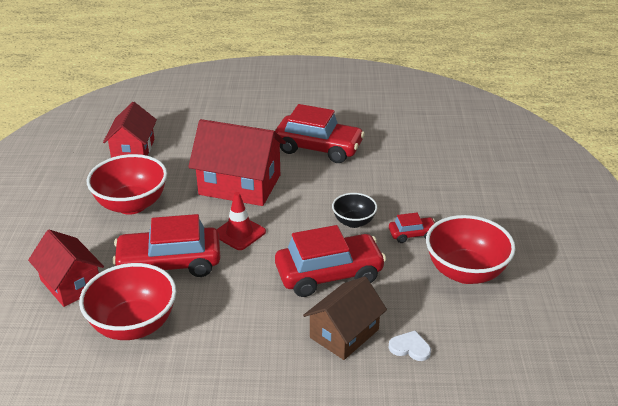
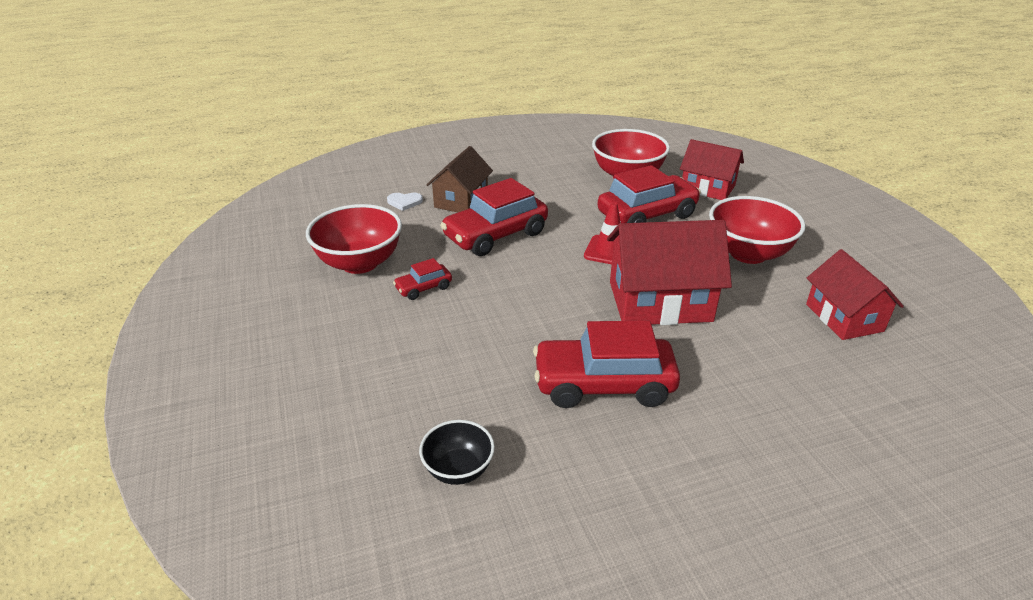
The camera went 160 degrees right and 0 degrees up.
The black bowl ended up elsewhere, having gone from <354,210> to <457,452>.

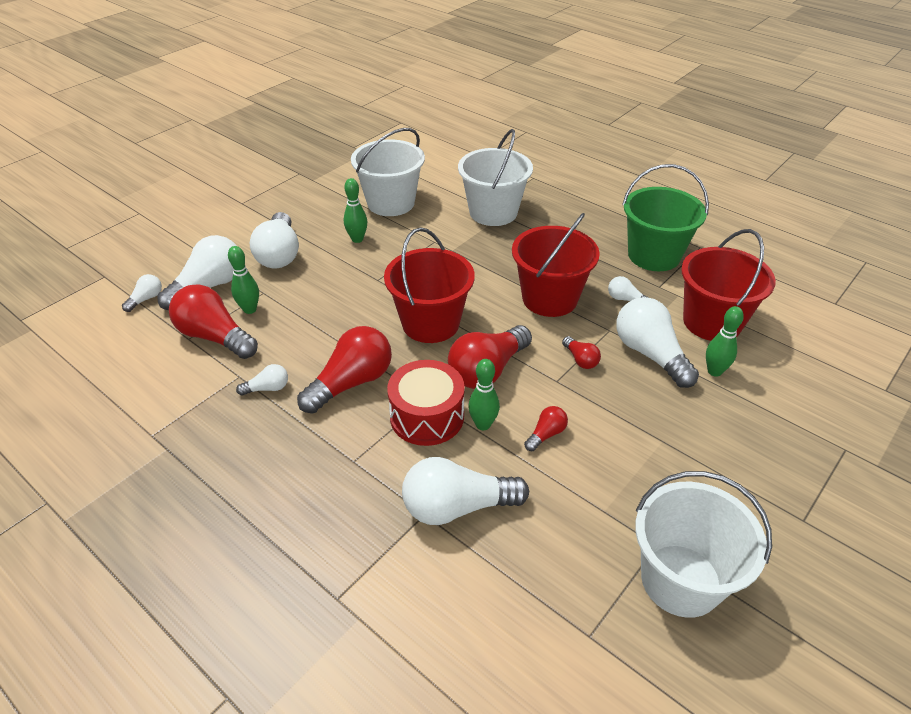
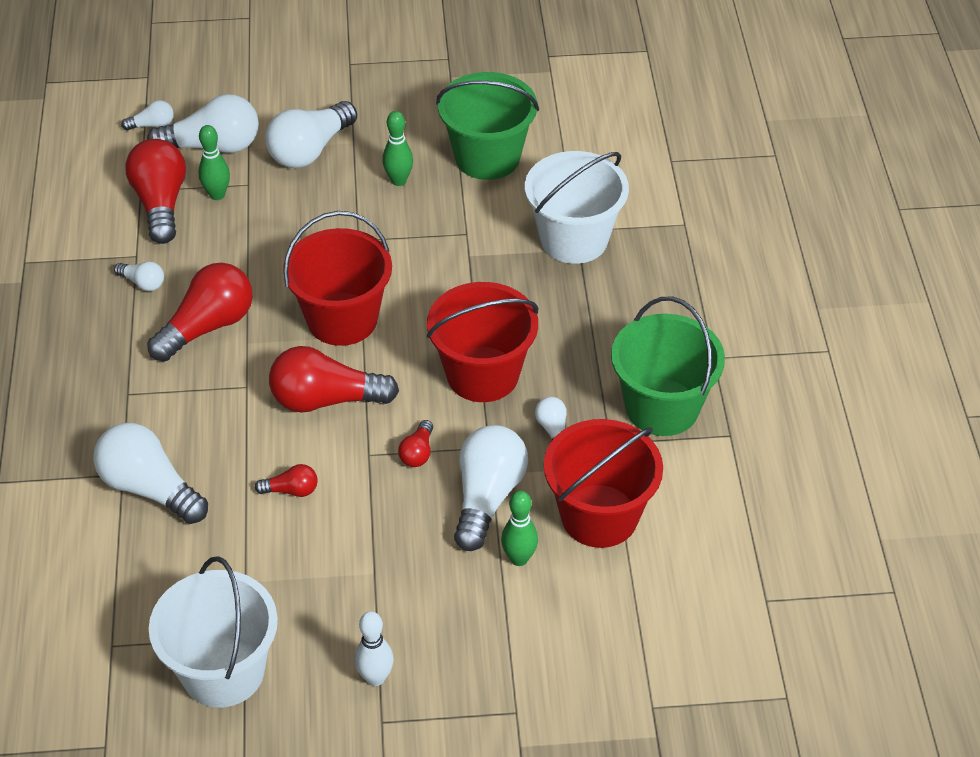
The camera went 45 degrees right and 5 degrees up.
The second view lost the red drum at <426,403>.
The second view lost the green bowling pin at <484,394>.
The second view gained the white bowling pin at <374,648>.
What was the white bucket at <388,172> turned into the green bucket at <487,126>.
The red light bulb at <344,370> ended up facing another way, 45 degrees counterclockwise from before.

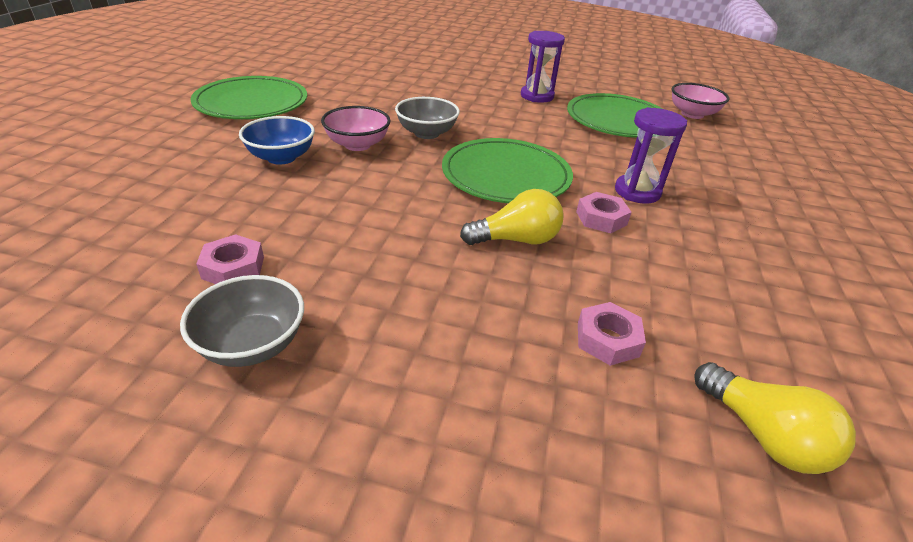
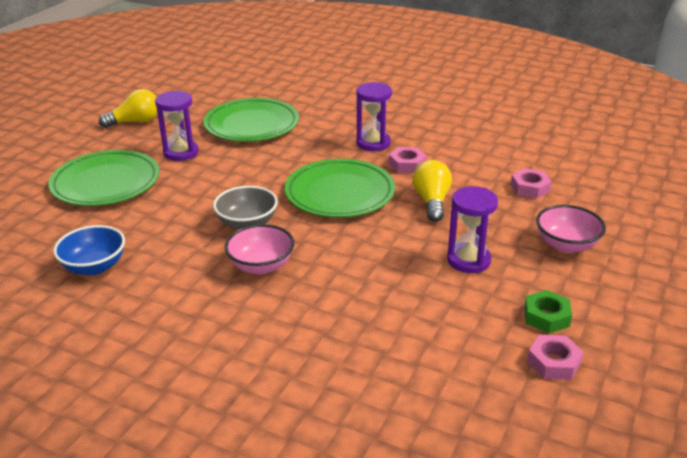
The camera went 75 degrees left and 5 degrees down.
The second view gained the purple hourglass at <472,229>.
The green plate ended up elsewhere, having gone from <248,97> to <103,178>.
The pink nut ended up elsewhere, having gone from <230,259> to <555,357>.
The blue bowl ended up elsewhere, having gone from <277,140> to <89,250>.
The pink bowl ended up elsewhere, having gone from <700,101> to <571,229>.
The yellow light bulb ended up elsewhere, having gone from <775,418> to <128,108>.
Where the grey bowl stood at <242,321>, the green nut came to stand at <548,311>.

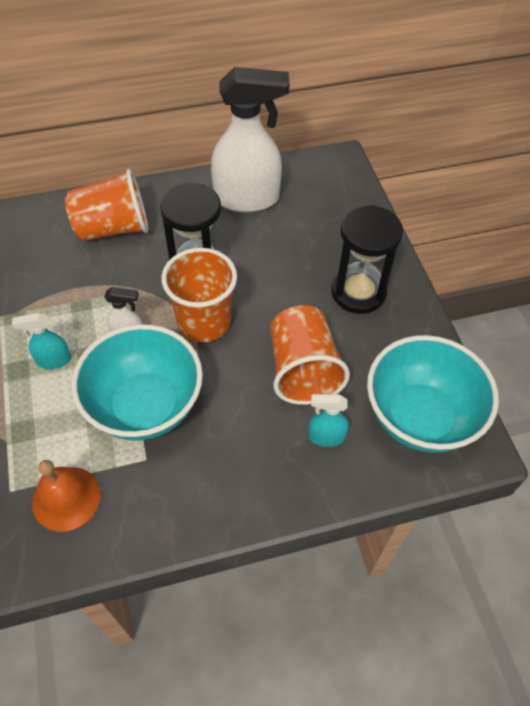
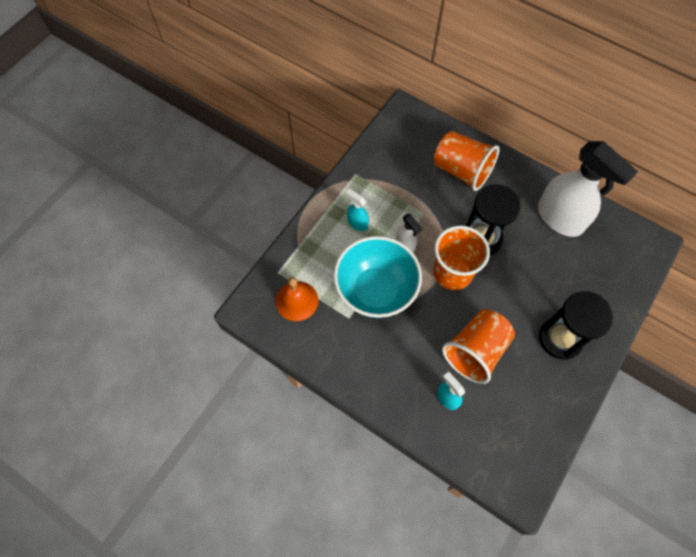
The camera went 50 degrees right and 10 degrees up.
The second view lost the turquoise bowl at <433,394>.

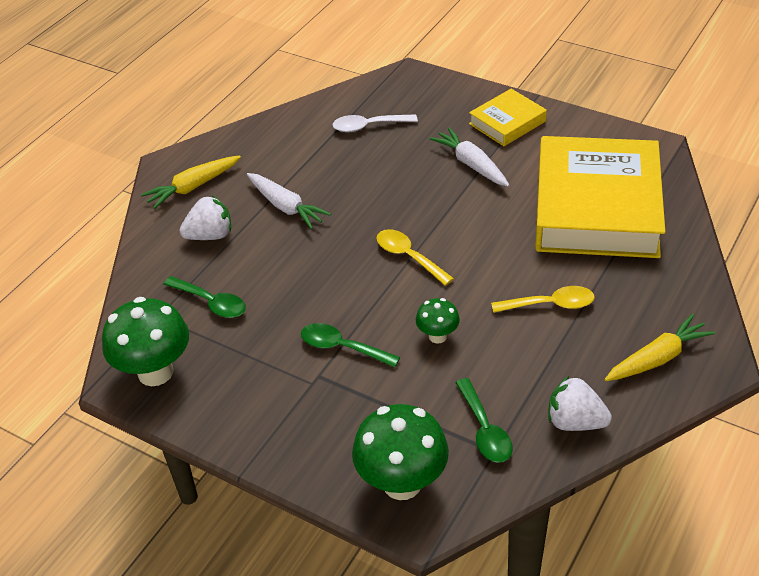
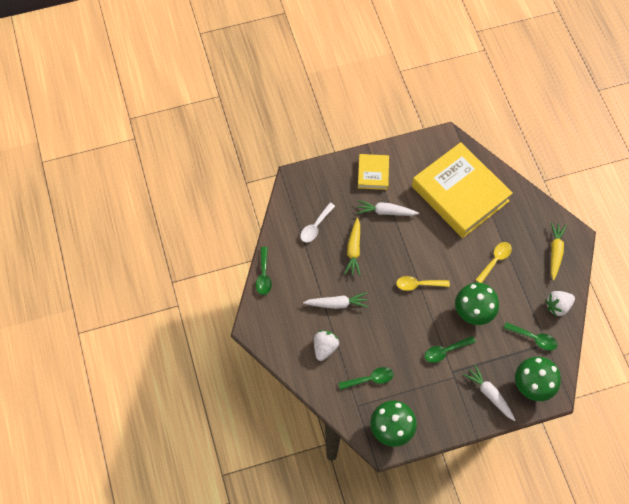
The camera went 50 degrees left and 20 degrees up.
The second view gained the green spoon at <264,271>.
The second view gained the white carrot at <489,392>.
The yellow carrot ended up elsewhere, having gone from <191,182> to <352,247>.
The size of the green mushroom at <438,321> changed by a factor of 1.91.

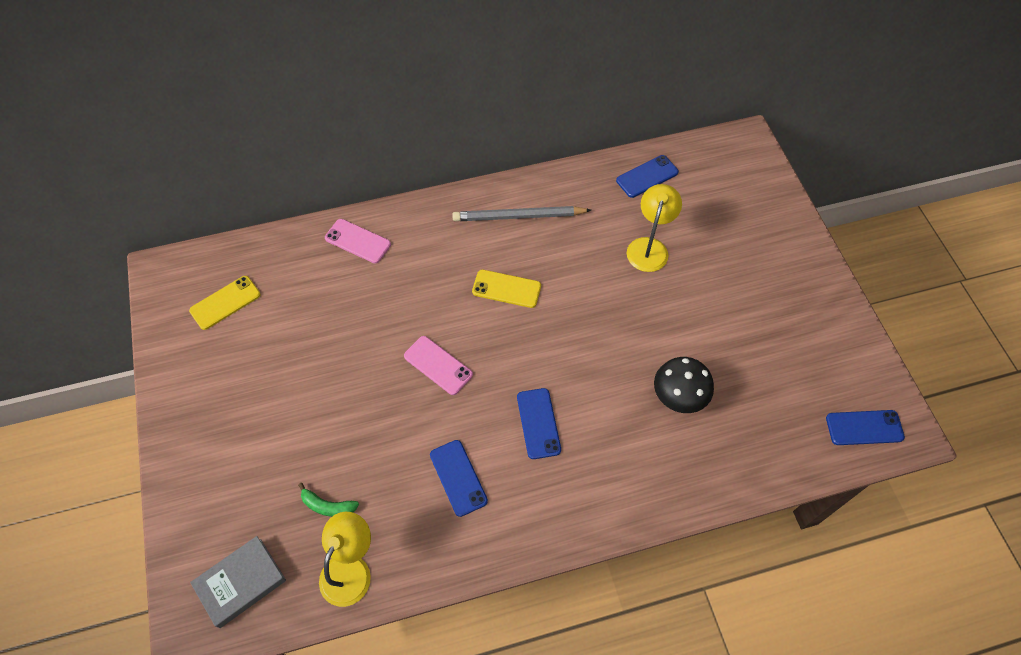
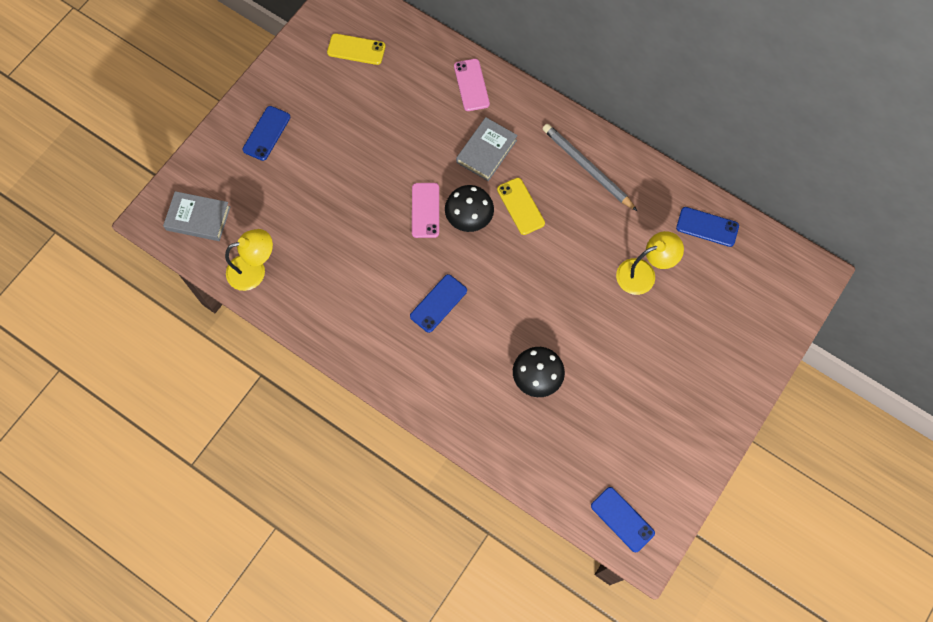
The camera went 50 degrees right and 10 degrees up.
The second view lost the green banana at <328,500>.
The second view gained the black mushroom at <469,208>.
The second view gained the grey book at <487,149>.
The blue phone ended up elsewhere, having gone from <459,478> to <266,133>.

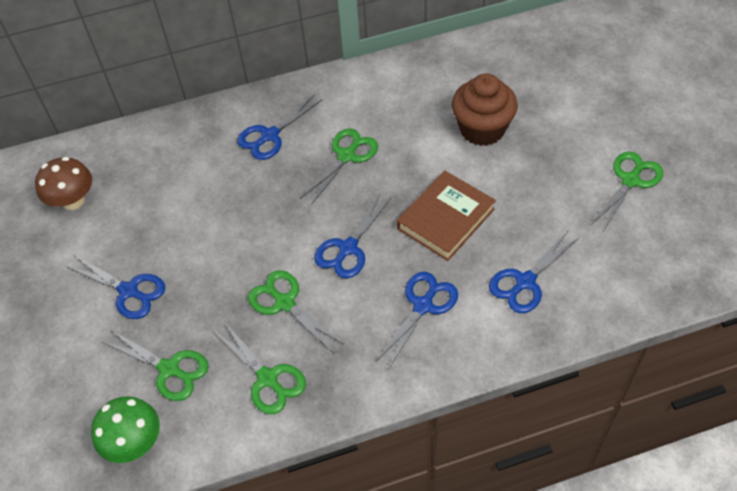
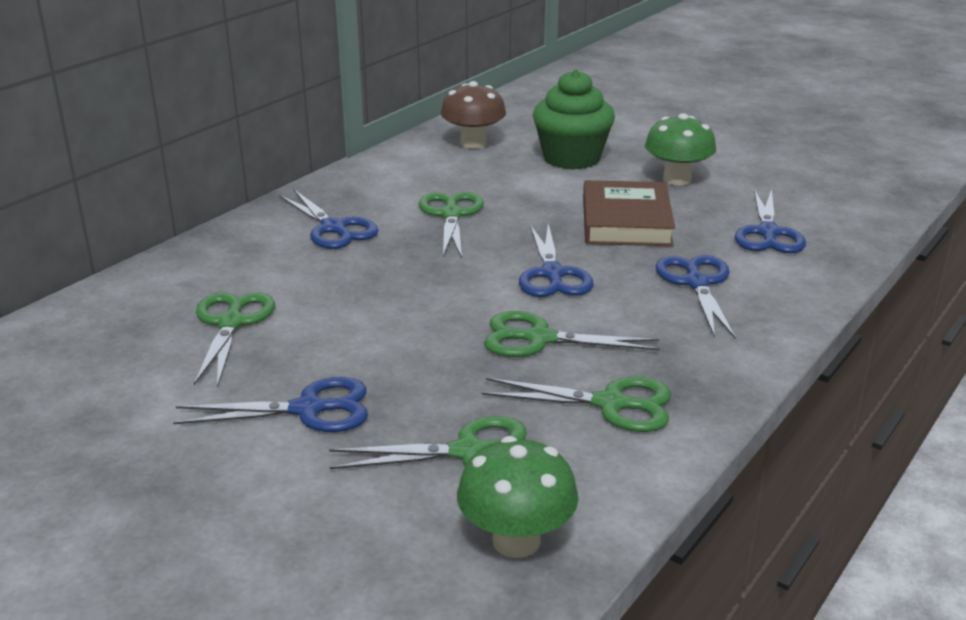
The camera went 40 degrees left and 25 degrees down.
The second view gained the green mushroom at <680,149>.
The brown mushroom ended up elsewhere, having gone from <63,183> to <473,115>.
The green scissors ended up elsewhere, having gone from <627,191> to <234,340>.
What was the brown cupcake at <485,110> turned into the green cupcake at <574,119>.
The blue scissors at <279,127> ended up facing another way, 45 degrees counterclockwise from before.

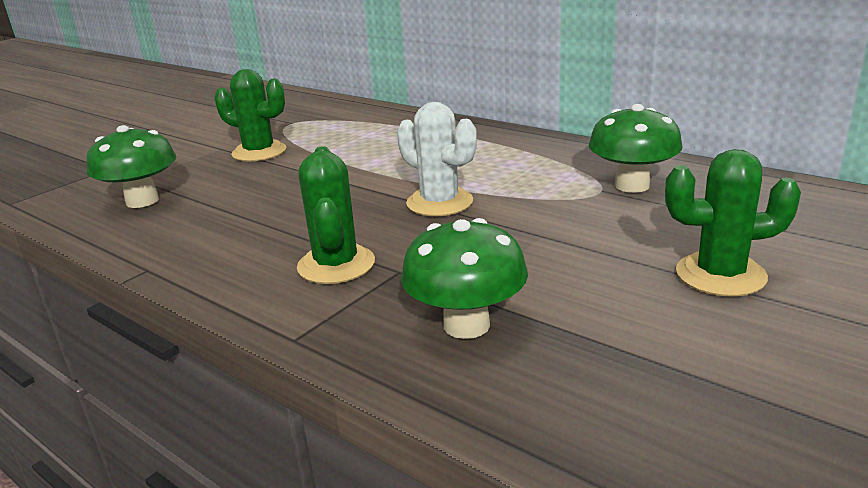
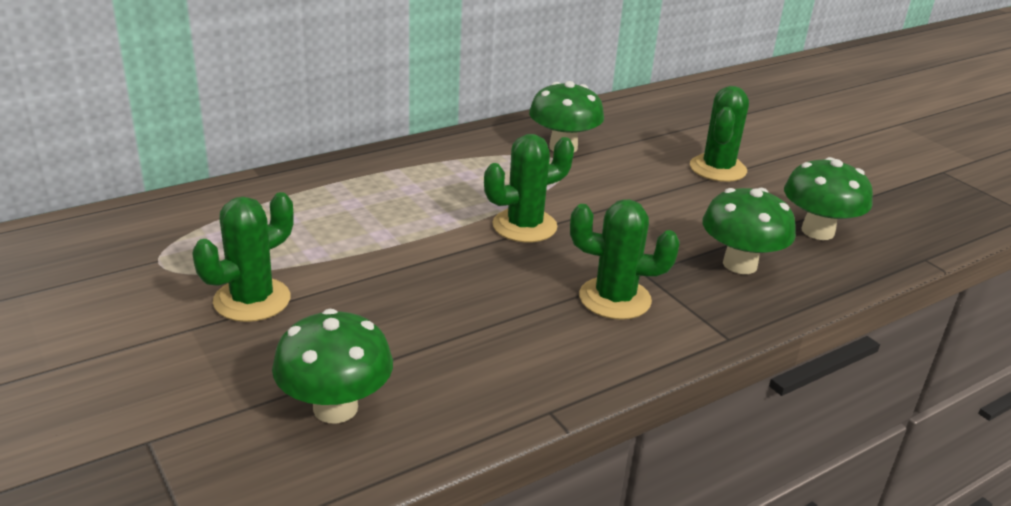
The camera went 75 degrees left and 5 degrees up.
The second view gained the green mushroom at <828,198>.
What was the white cactus at <437,159> turned into the green cactus at <529,188>.

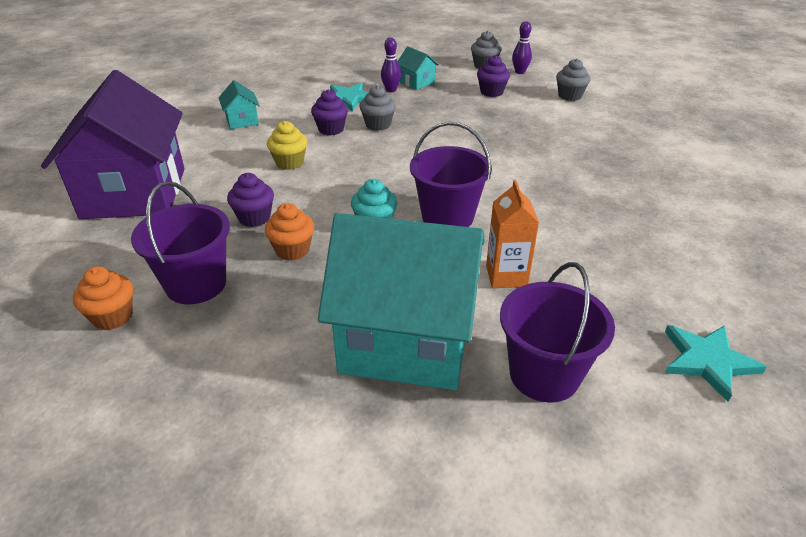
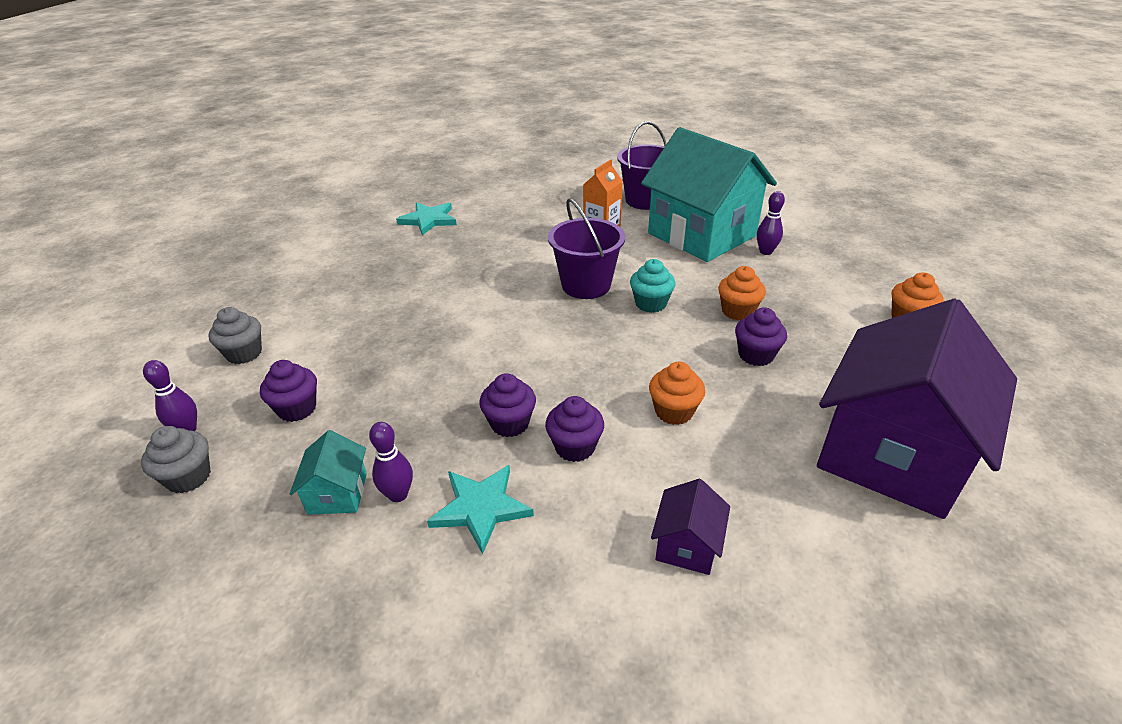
The camera went 140 degrees left and 0 degrees up.
The second view lost the purple bucket at <180,242>.
The second view gained the purple bowling pin at <771,223>.
The turquoise star ended up elsewhere, having gone from <716,363> to <426,218>.
What was the turquoise house at <239,104> turned into the purple house at <690,527>.
What was the yellow cupcake at <287,145> turned into the orange cupcake at <677,393>.
What was the grey cupcake at <378,108> turned into the purple cupcake at <507,405>.

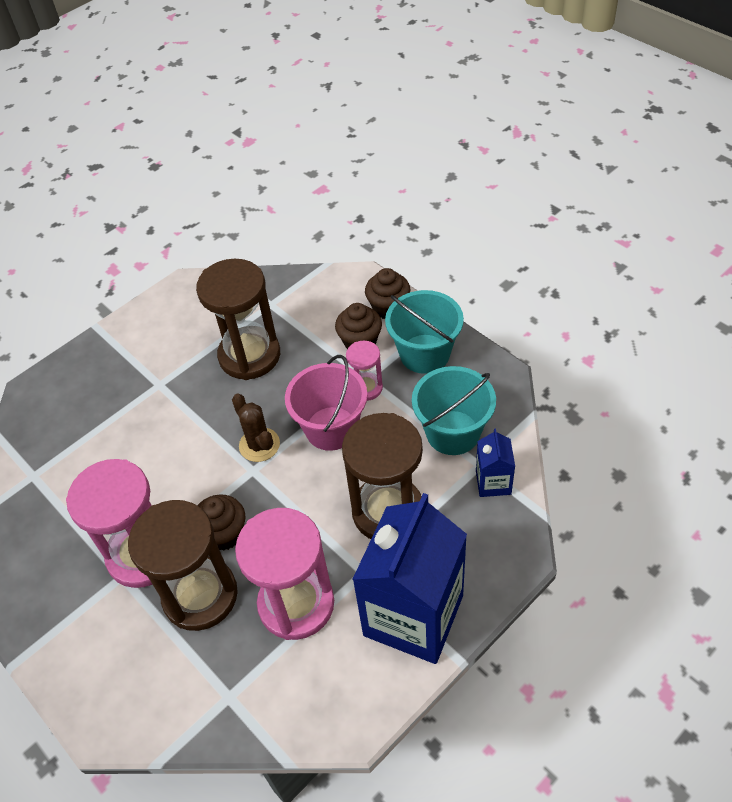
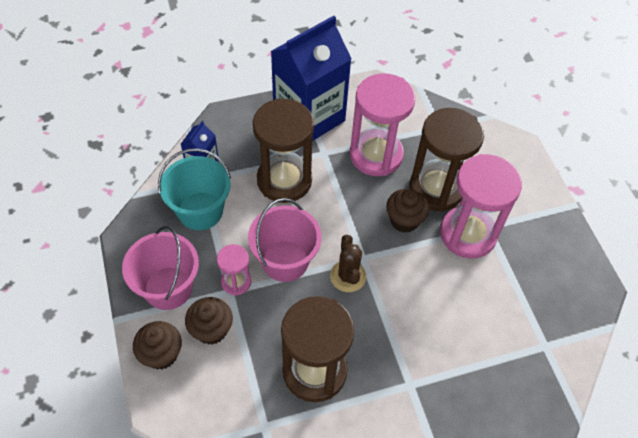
The camera went 160 degrees left and 5 degrees up.
What was the turquoise bucket at <424,332> turned into the pink bucket at <160,268>.

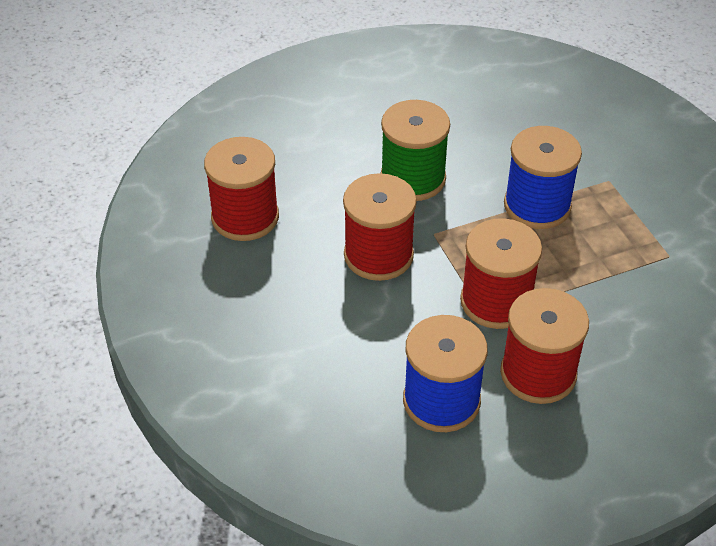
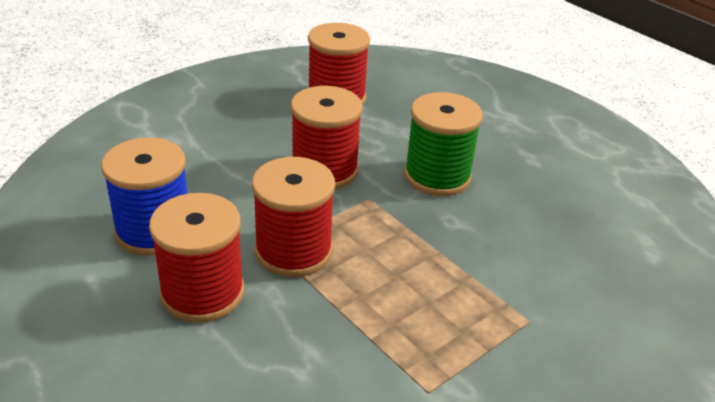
The camera went 70 degrees right and 10 degrees down.
The second view lost the blue spool at <543,177>.

